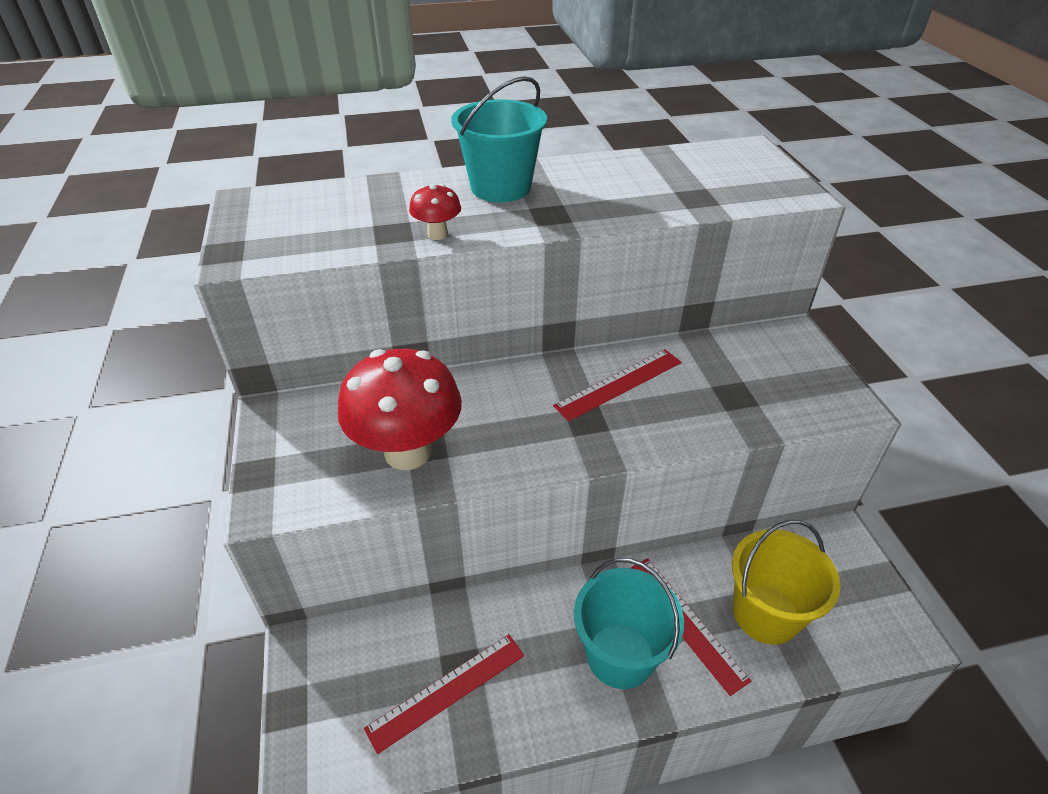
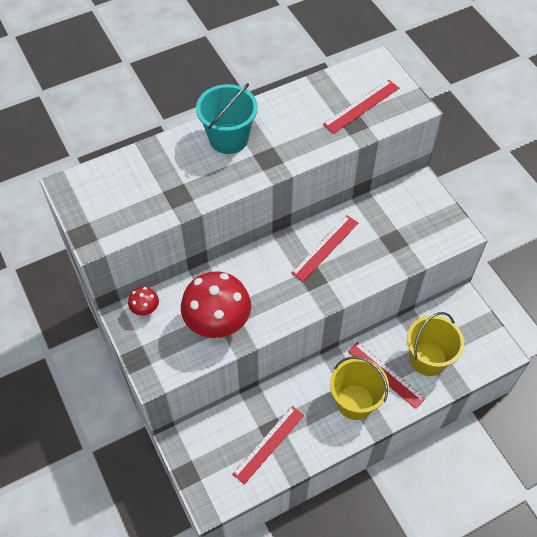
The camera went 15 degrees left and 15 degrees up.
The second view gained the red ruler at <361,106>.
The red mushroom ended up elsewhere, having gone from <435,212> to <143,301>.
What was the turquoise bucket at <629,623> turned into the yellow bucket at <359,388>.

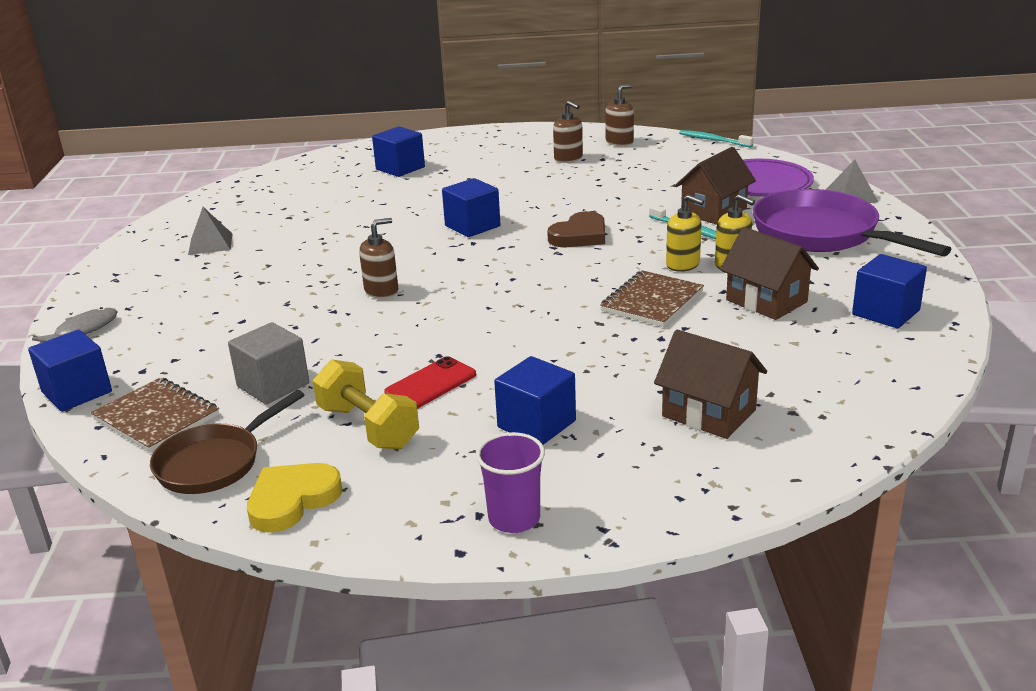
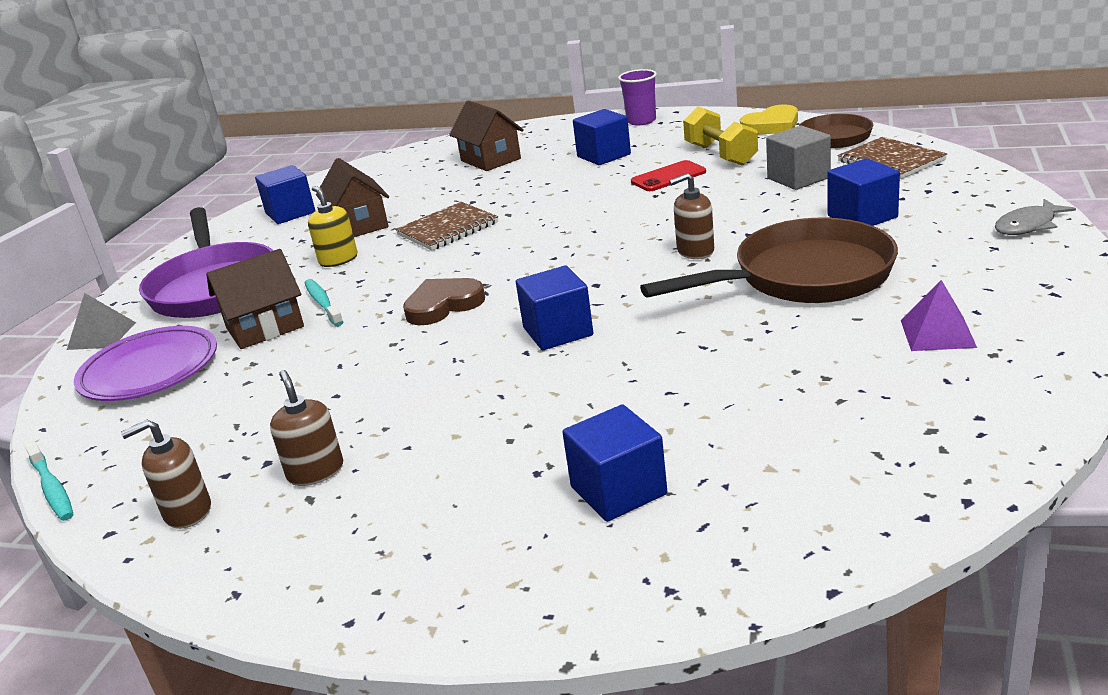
The camera went 160 degrees left and 0 degrees up.
The second view lost the yellow soap dispenser at <685,233>.
The second view gained the brown pan at <769,260>.
The blue cube ended up elsewhere, having gone from <70,371> to <863,192>.
What was the grey pyramid at <210,231> turned into the purple pyramid at <939,315>.

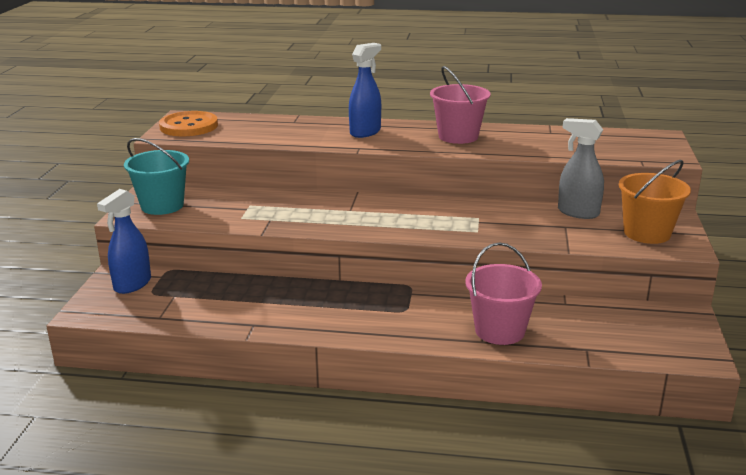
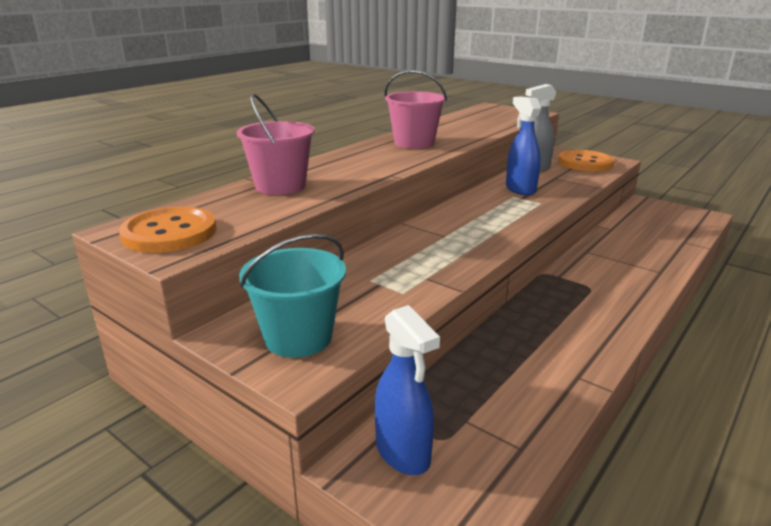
The camera went 60 degrees left and 0 degrees up.
The blue spray bottle ended up elsewhere, having gone from <365,90> to <523,146>.
The pink bucket ended up elsewhere, having gone from <503,293> to <276,144>.
Where the orange bucket stood at <655,202>, the orange button came to stand at <586,160>.

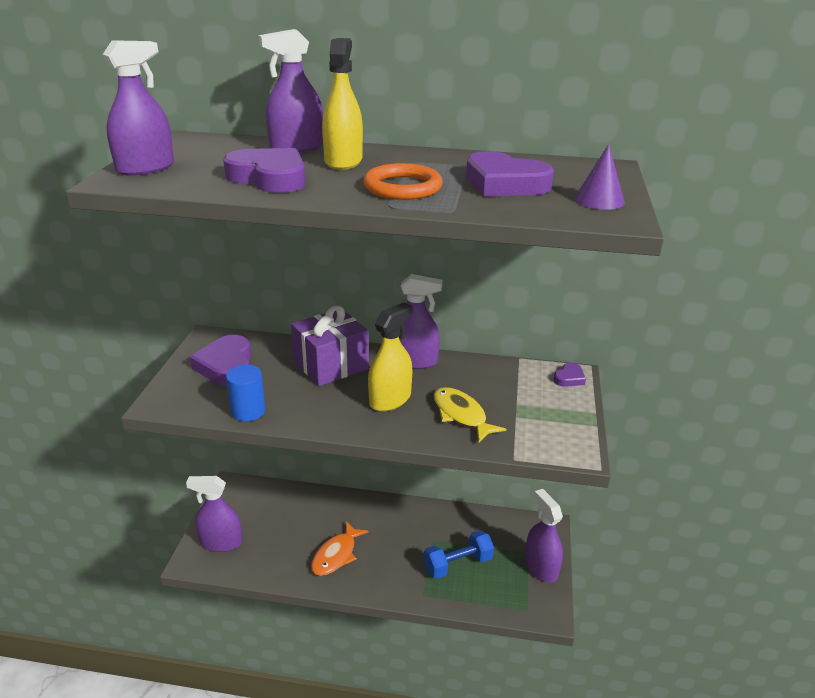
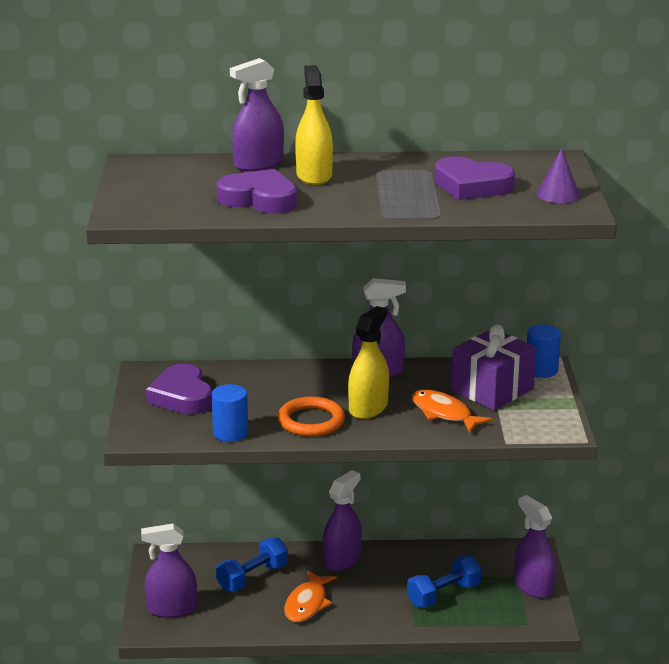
The camera went 10 degrees left and 5 degrees down.
The second view gained the blue dumbbell at <252,564>.
The purple spray bottle ended up elsewhere, having gone from <138,108> to <342,520>.
The purple gift ended up elsewhere, having gone from <330,345> to <494,367>.
The orange ring ended up elsewhere, having gone from <403,181> to <311,416>.
Where the purple heart stood at <569,375>, the blue cylinder came to stand at <544,351>.
What was the yellow fish at <469,414> turned into the orange fish at <452,411>.

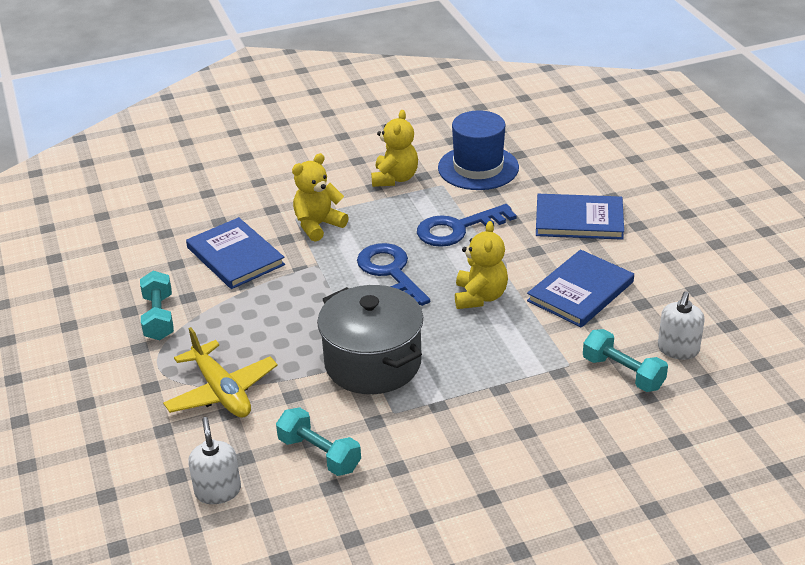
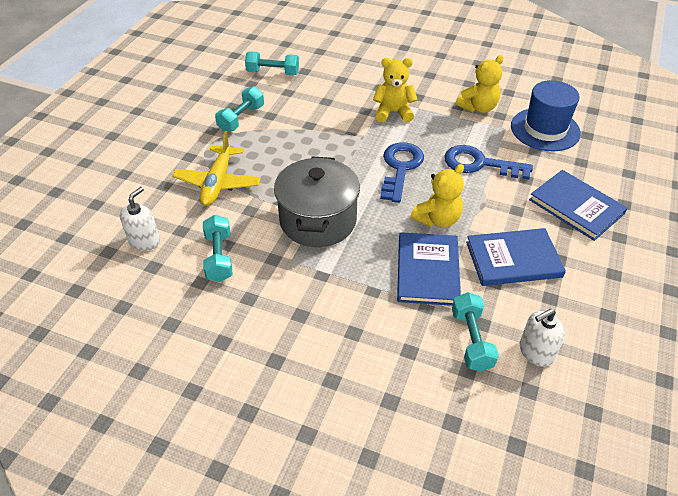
The camera went 40 degrees right and 10 degrees up.
The second view gained the turquoise dumbbell at <272,64>.
The blue book ended up elsewhere, having gone from <235,253> to <429,269>.

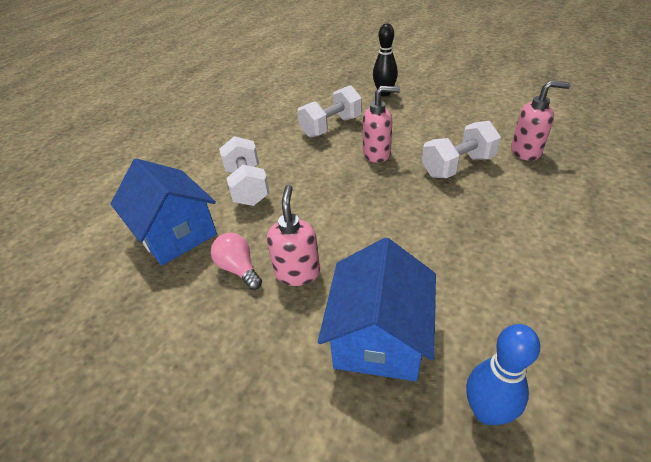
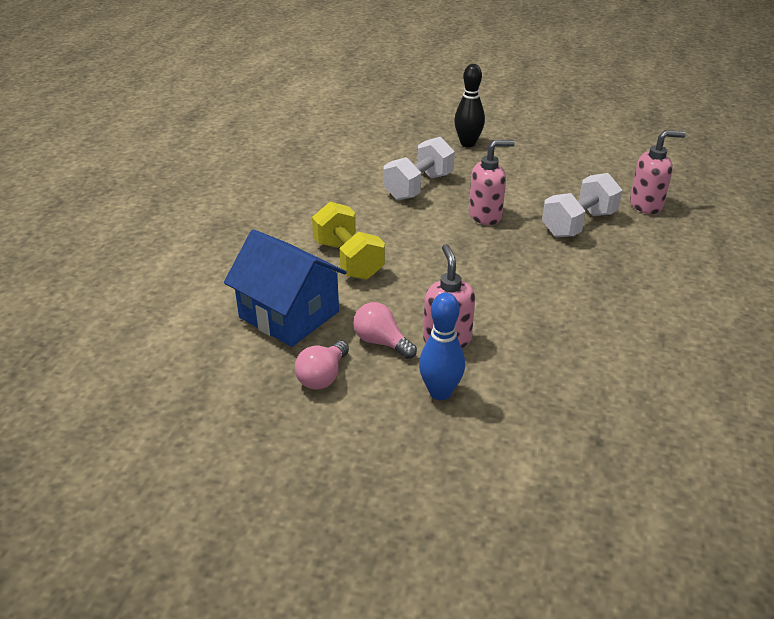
The camera went 15 degrees left and 5 degrees down.
The second view lost the blue house at <377,309>.
The second view gained the pink light bulb at <322,365>.
The blue bowling pin ended up elsewhere, having gone from <503,374> to <442,346>.
What was the white dumbbell at <244,171> turned into the yellow dumbbell at <348,241>.

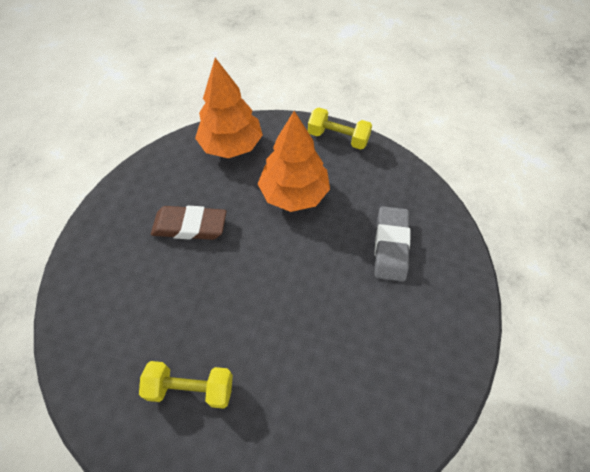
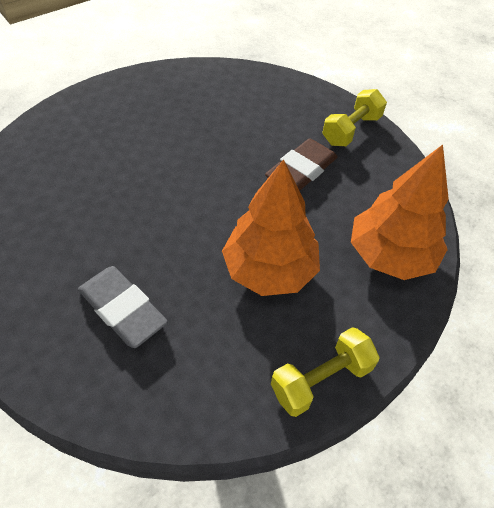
The camera went 125 degrees right and 5 degrees down.
The yellow dumbbell ended up elsewhere, having gone from <186,385> to <354,117>.

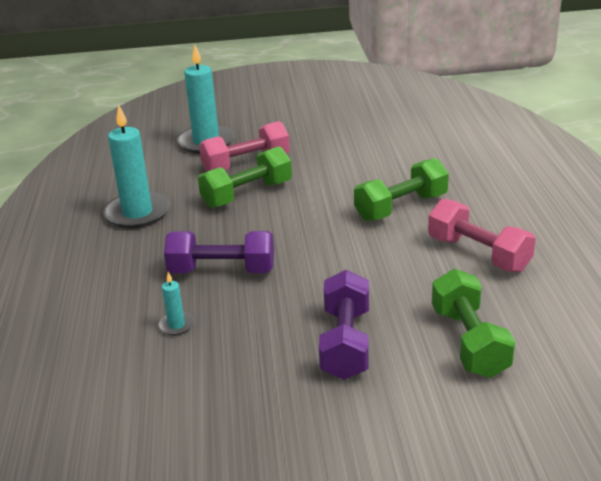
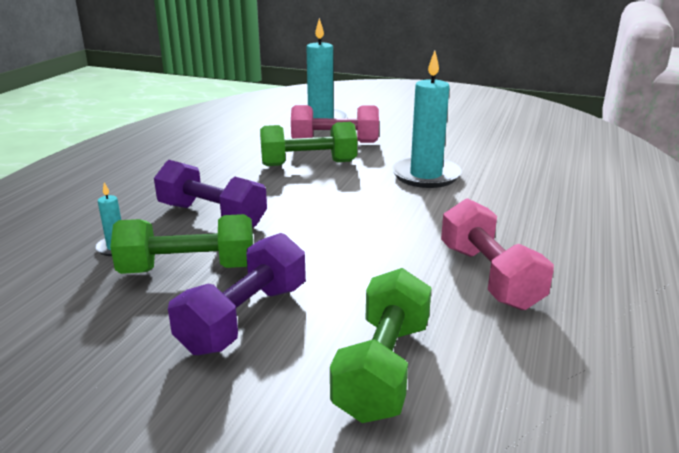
The camera went 25 degrees right and 5 degrees down.
The turquoise candle ended up elsewhere, having gone from <136,166> to <427,119>.
The green dumbbell ended up elsewhere, having gone from <401,189> to <181,244>.

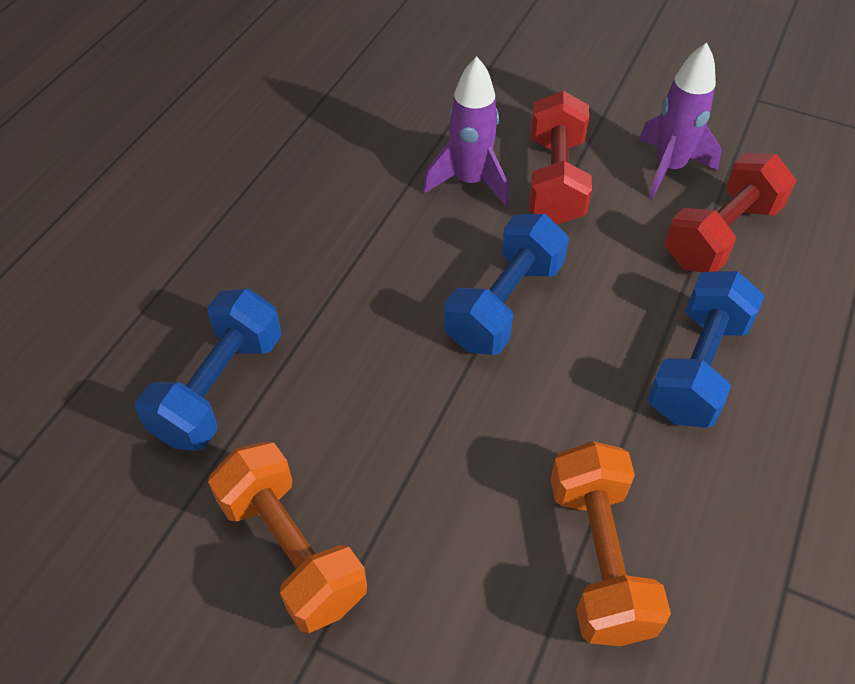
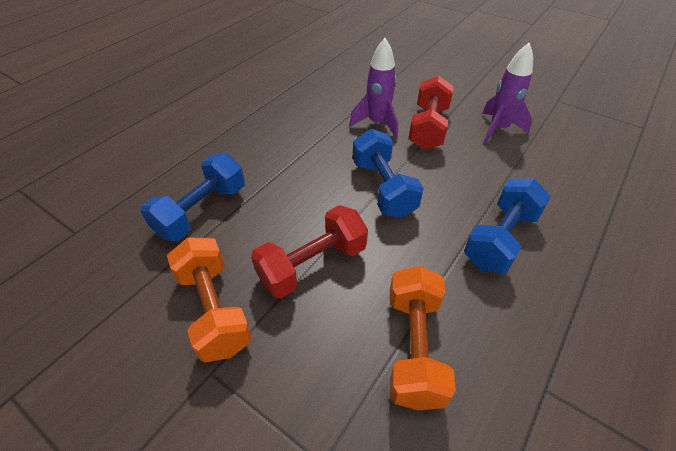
The camera went 10 degrees right and 5 degrees down.
The red dumbbell ended up elsewhere, having gone from <730,212> to <309,251>.
The blue dumbbell at <506,284> ended up facing another way, 60 degrees counterclockwise from before.

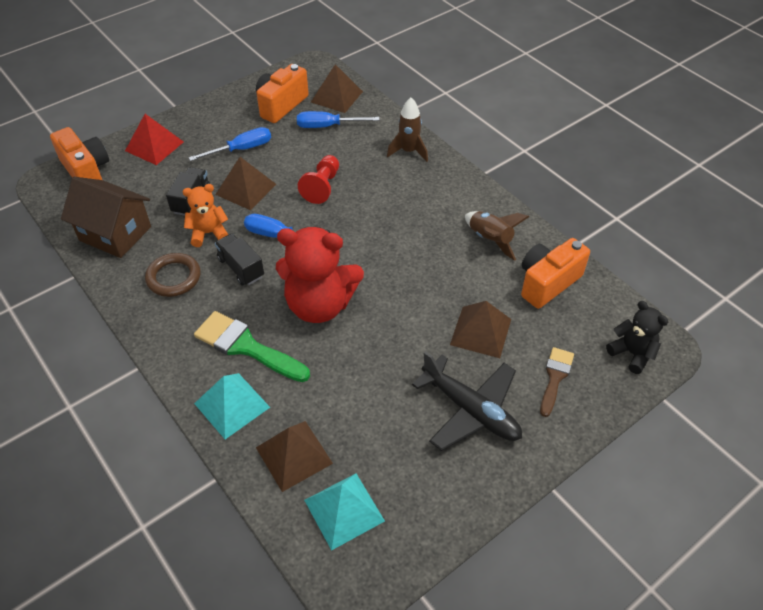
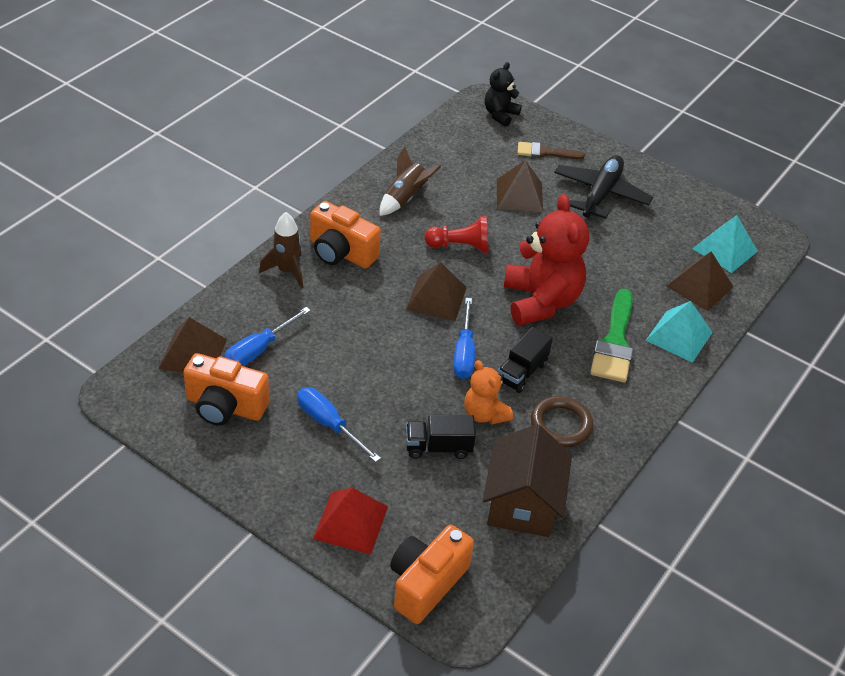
The camera went 110 degrees left and 5 degrees down.
The brown pyramid ended up elsewhere, having gone from <245,183> to <436,291>.
The red pawn ended up elsewhere, having gone from <318,179> to <456,234>.
The orange camera ended up elsewhere, having gone from <555,273> to <345,234>.
The blue screwdriver at <338,119> ended up facing another way, 60 degrees clockwise from before.

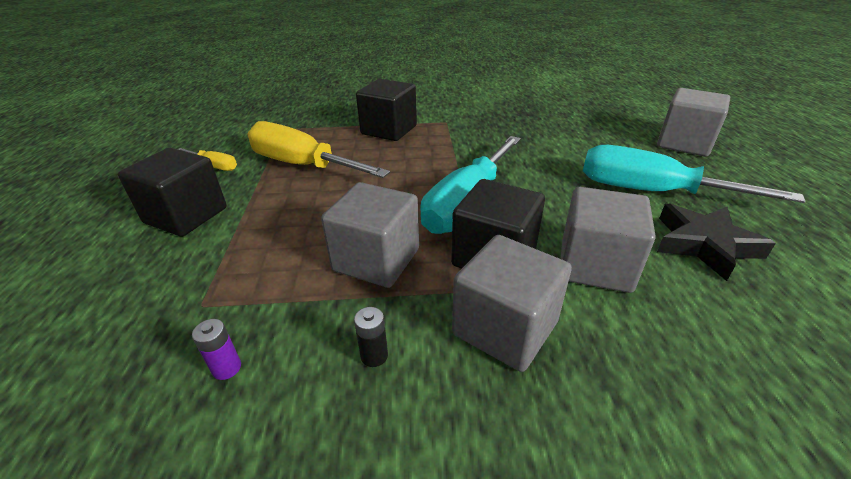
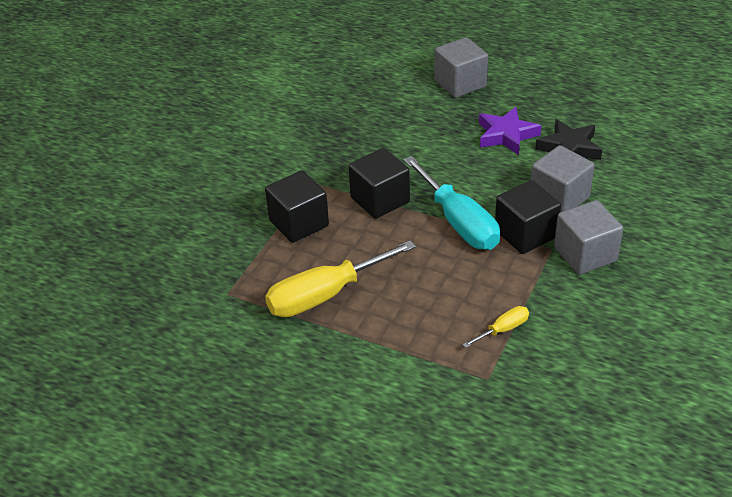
The camera went 60 degrees left and 5 degrees up.
The second view lost the purple battery at <216,349>.
The second view lost the grey cube at <370,235>.
The second view lost the black battery at <371,337>.
The black cube ended up elsewhere, having gone from <172,192> to <379,183>.
The yellow screwdriver ended up elsewhere, having gone from <207,159> to <495,327>.
Where the turquoise screwdriver stood at <694,174>, the purple star came to stand at <510,131>.

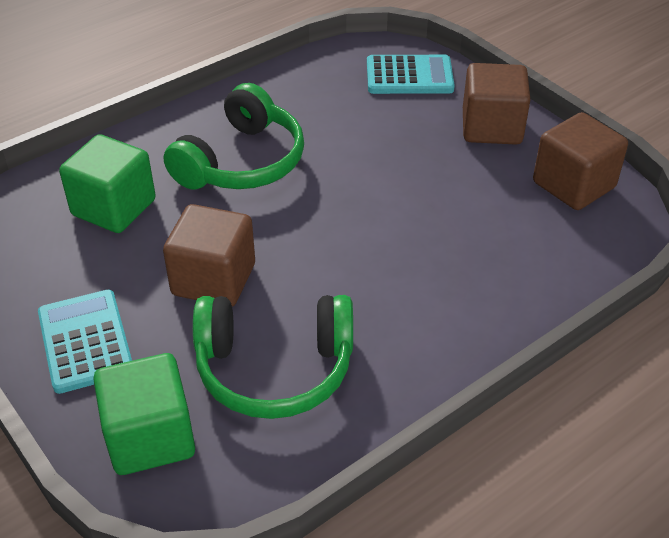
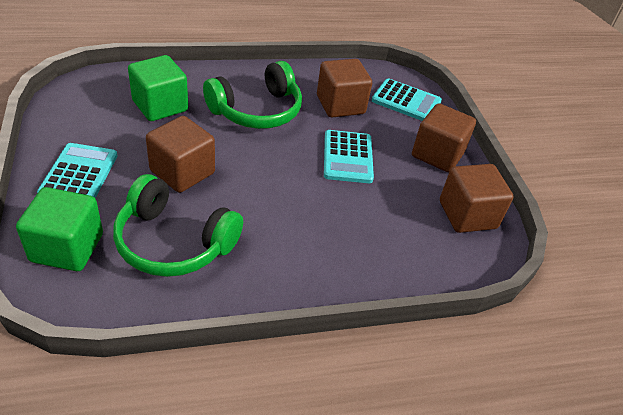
The camera went 20 degrees right and 0 degrees up.
The second view gained the brown cube at <344,88>.
The second view gained the turquoise calculator at <349,156>.

